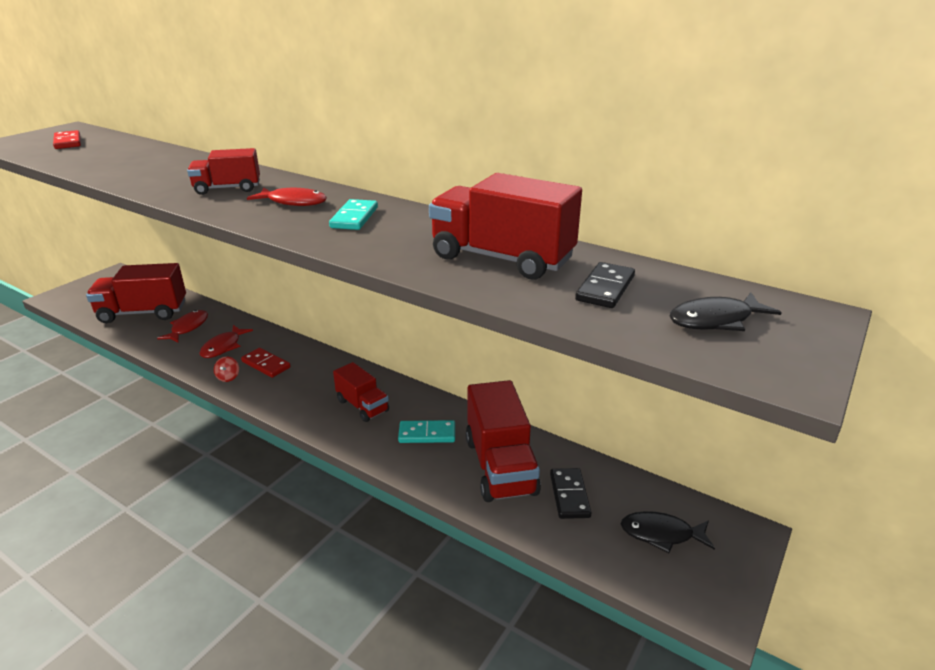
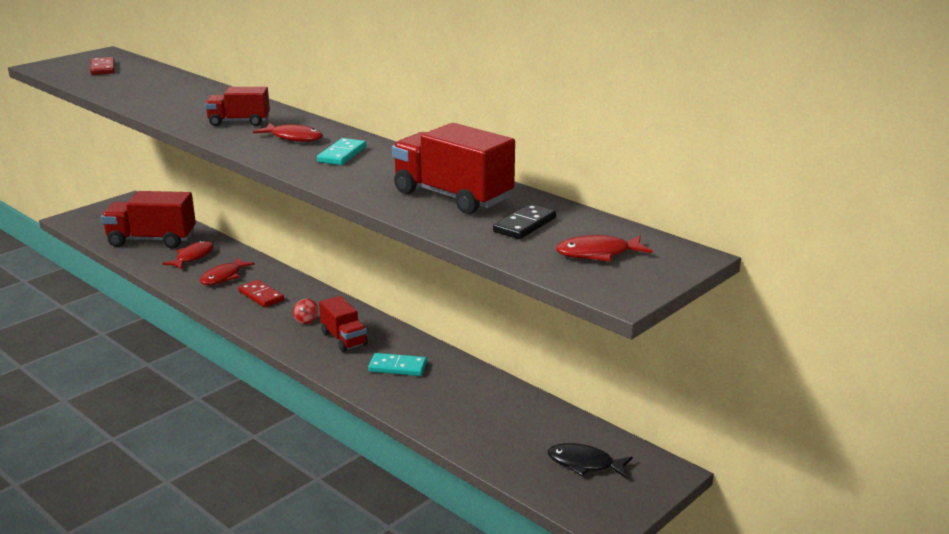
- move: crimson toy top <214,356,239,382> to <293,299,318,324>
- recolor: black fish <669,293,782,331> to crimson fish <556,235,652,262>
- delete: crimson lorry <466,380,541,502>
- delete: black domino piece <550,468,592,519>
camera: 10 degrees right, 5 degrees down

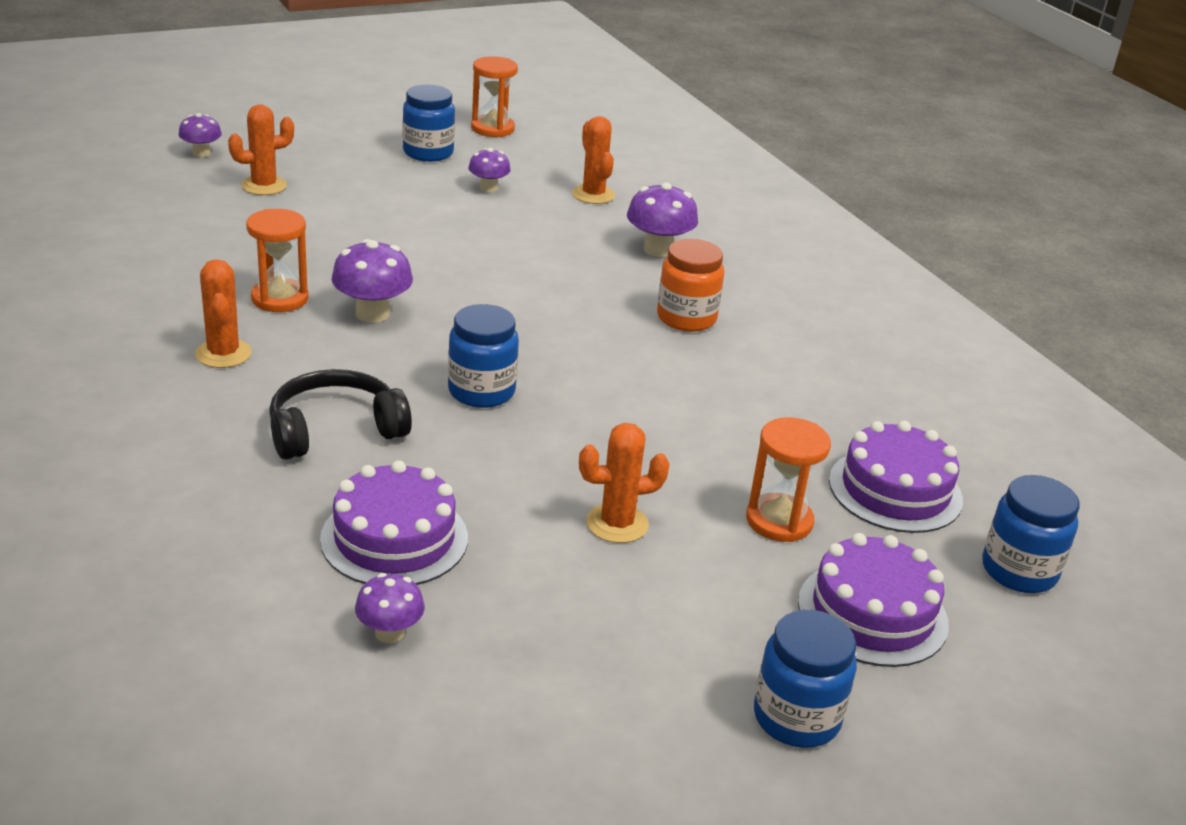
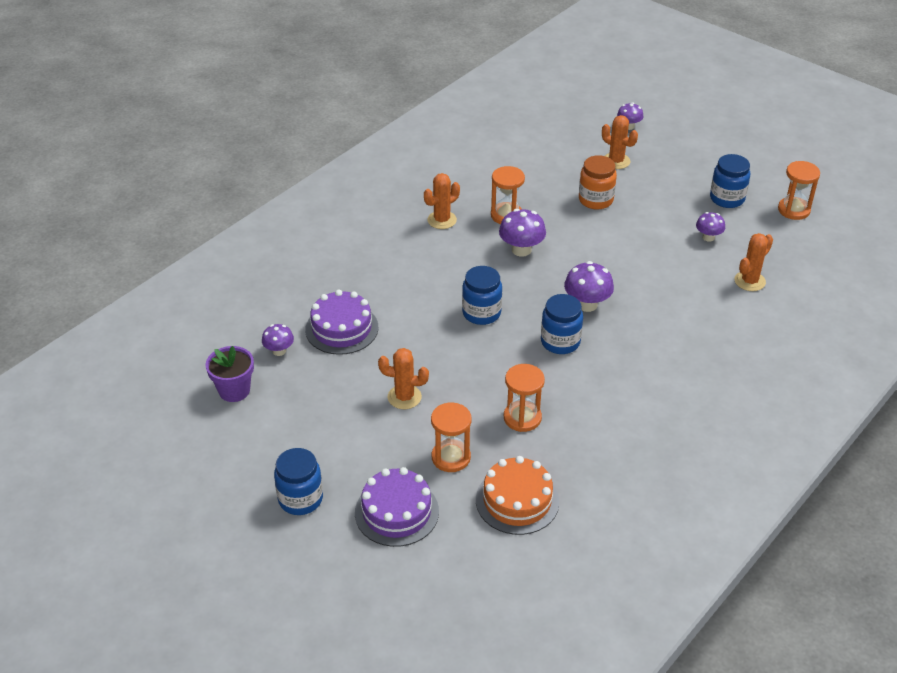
- insert: violet plant pot <206,346,254,402>
- rotate: orange prickly plant <579,423,670,543> = <378,348,429,409> 45 degrees counterclockwise
- recolor: violet layer cake <829,421,963,533> to orange layer cake <476,456,559,535>
- insert: orange hourglass <504,364,545,432>
- move: cobalt preserve jar <982,475,1080,593> to <541,294,583,354>
- move: violet toadstool <627,183,698,257> to <564,261,614,312>
- move: orange preserve jar <657,239,724,332> to <579,155,617,209>
- delete: black headset <269,369,412,460>
camera: 70 degrees right, 10 degrees up

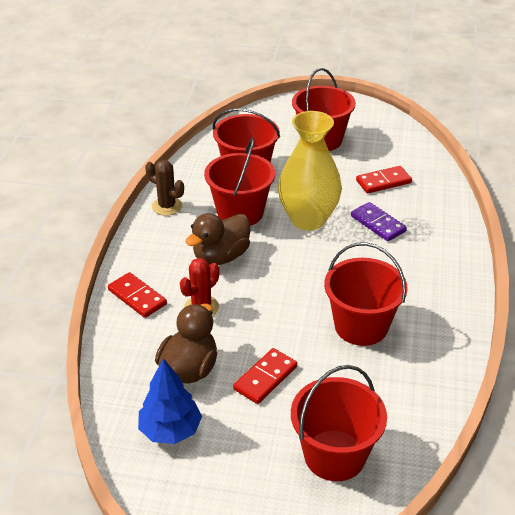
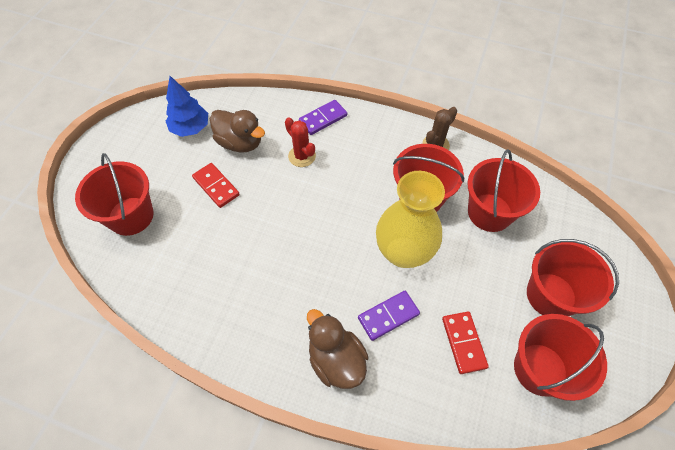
- recolor: crimson domino piece <108,272,167,318> to violet domino piece <299,100,347,135>
- move: brown toy duck <185,213,250,265> to <307,309,368,389>
- move: crimson sand bucket <324,242,408,346> to <514,314,607,401>
camera: 100 degrees right, 20 degrees up

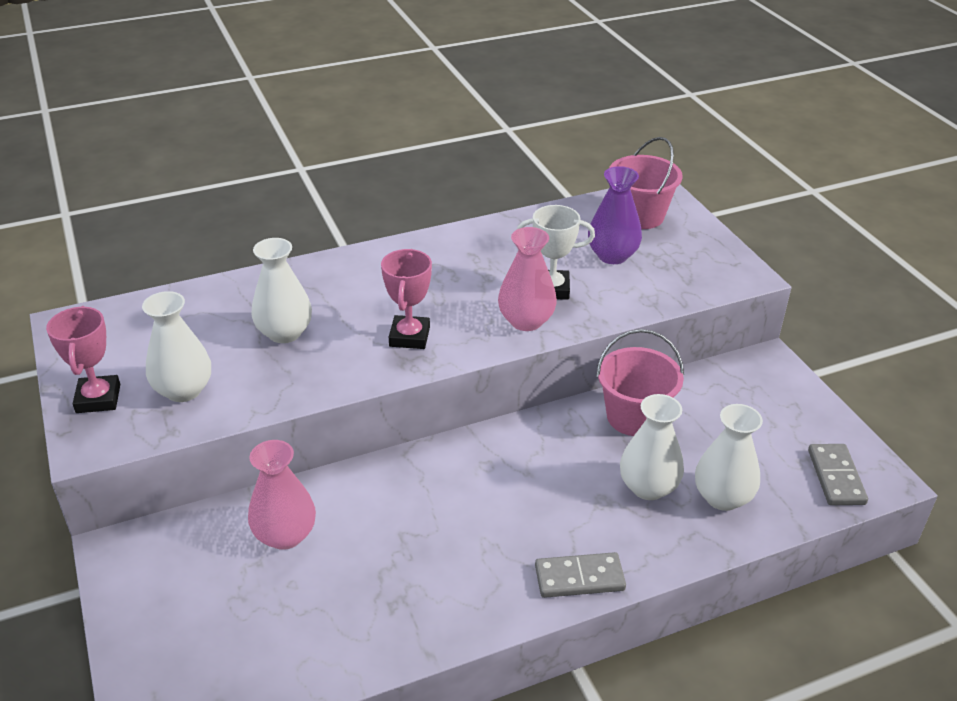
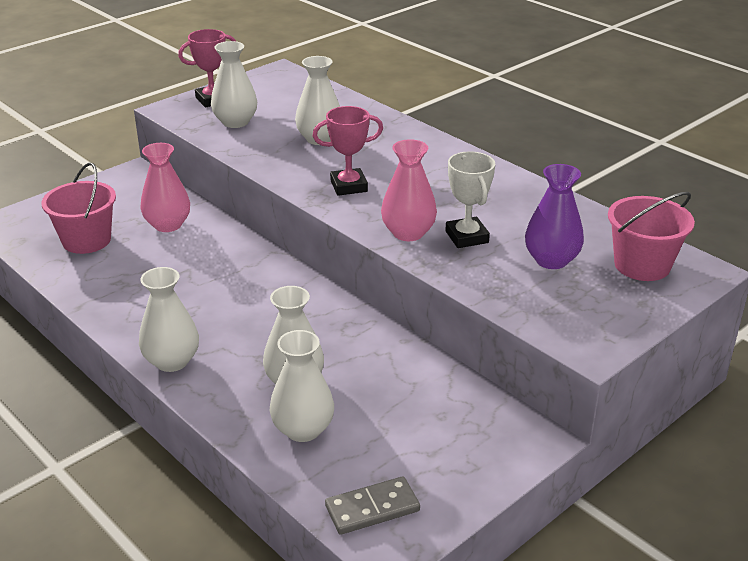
- move: pink sand bucket <596,329,684,436> to <41,162,116,254>
- replace: ash-grey domino piece <535,552,626,598> to white vase <139,267,199,372>
camera: 70 degrees right, 5 degrees down

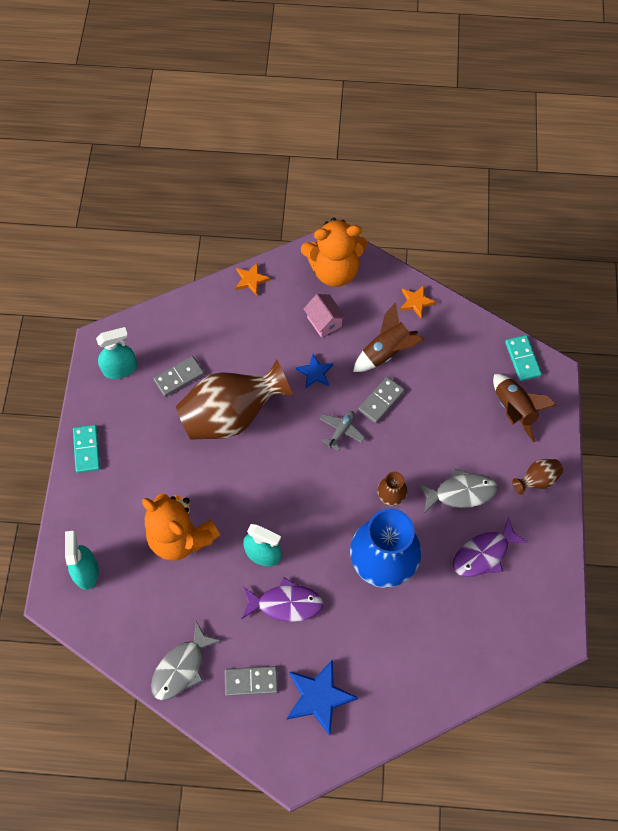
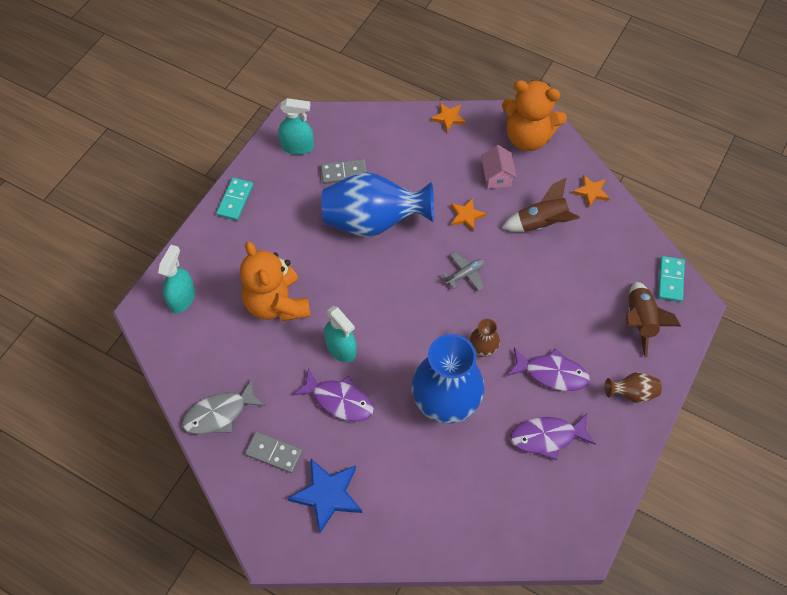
- recolor: brown vase <176,360,294,440> to cobalt vase <321,172,434,237>
- recolor: cobalt star shape <296,354,333,388> to orange star shape <451,199,487,231>
- recolor: ash-grey fish <418,468,498,512> to violet fish <507,348,590,391>
- delete: ash-grey domino piece <358,377,405,423>
camera: 25 degrees right, 5 degrees down

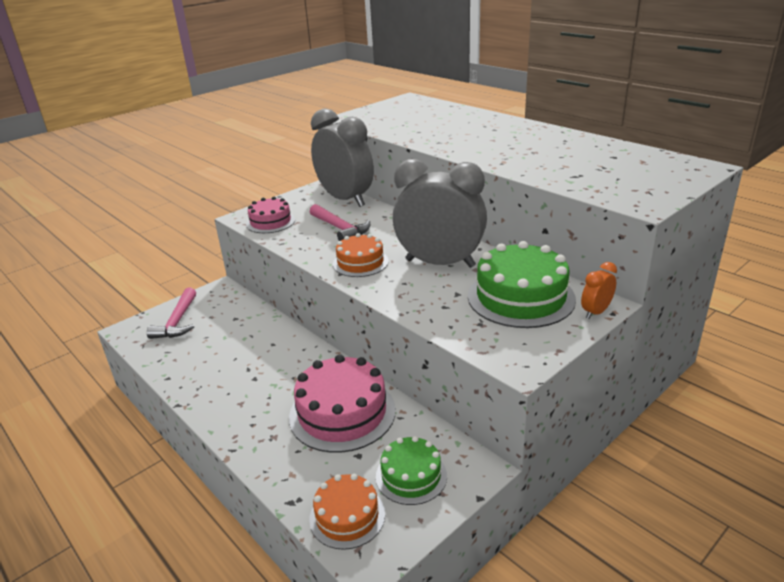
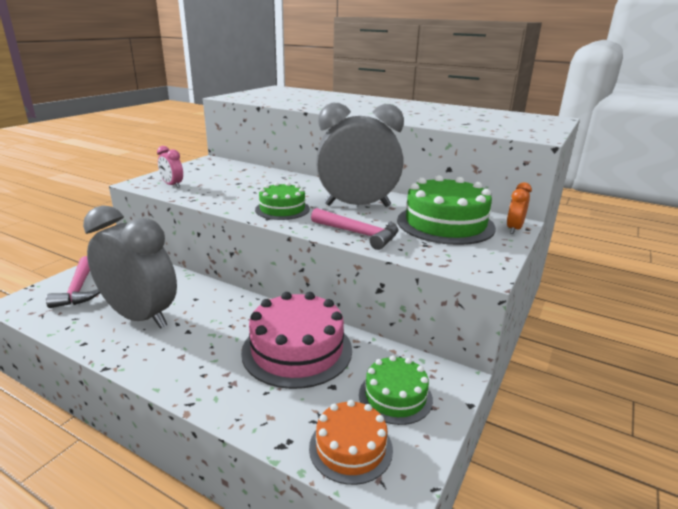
- move: ash-grey alarm clock <311,109,374,207> to <83,205,177,329>
- replace: pink layer cake <246,197,295,233> to pink alarm clock <157,146,183,188>
- recolor: orange layer cake <333,233,389,277> to green layer cake <255,182,310,220>
- move: pink claw hammer <310,204,370,241> to <311,208,399,250>
camera: 20 degrees left, 5 degrees down

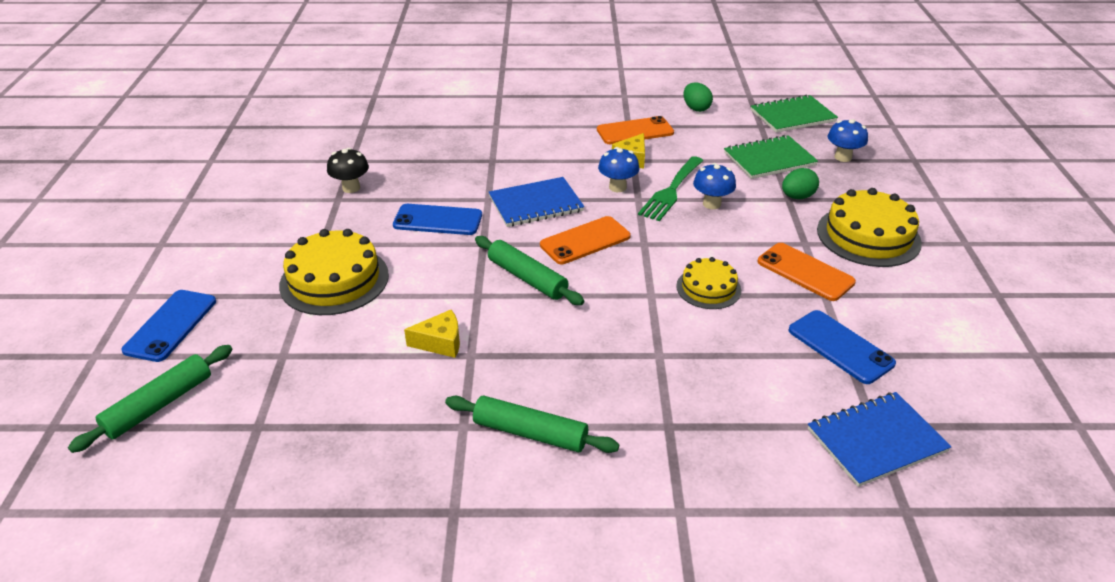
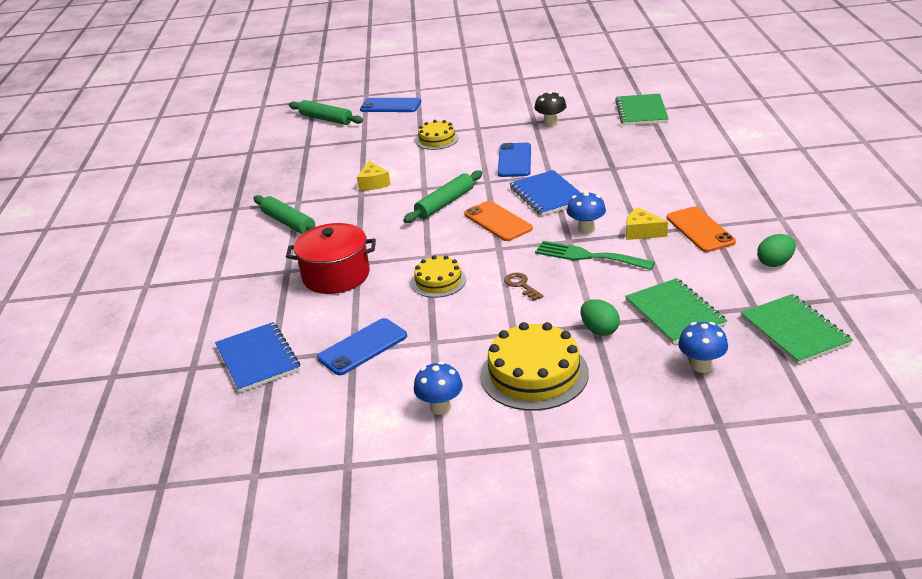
- rotate: green pastry roller <445,395,619,453> = <254,195,315,234> 60 degrees counterclockwise
- insert: crimson pot <286,223,376,294>
- move: cobalt toadstool <693,163,736,209> to <414,362,463,415>
- resize: golden layer cake <279,229,389,315> = <416,120,459,150> x0.59
- insert: brown key <504,273,543,301>
- insert: green notepad <615,94,669,126>
- delete: orange smartphone <757,243,856,301>
camera: 90 degrees right, 5 degrees down

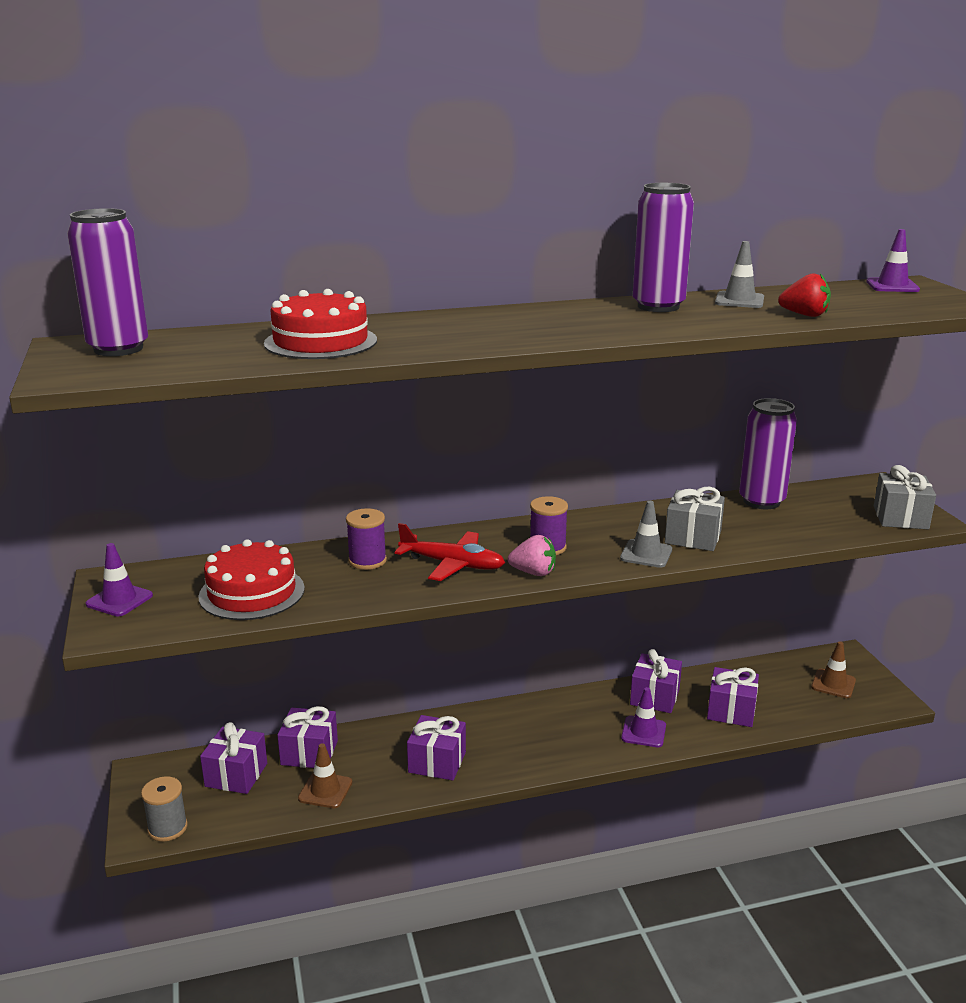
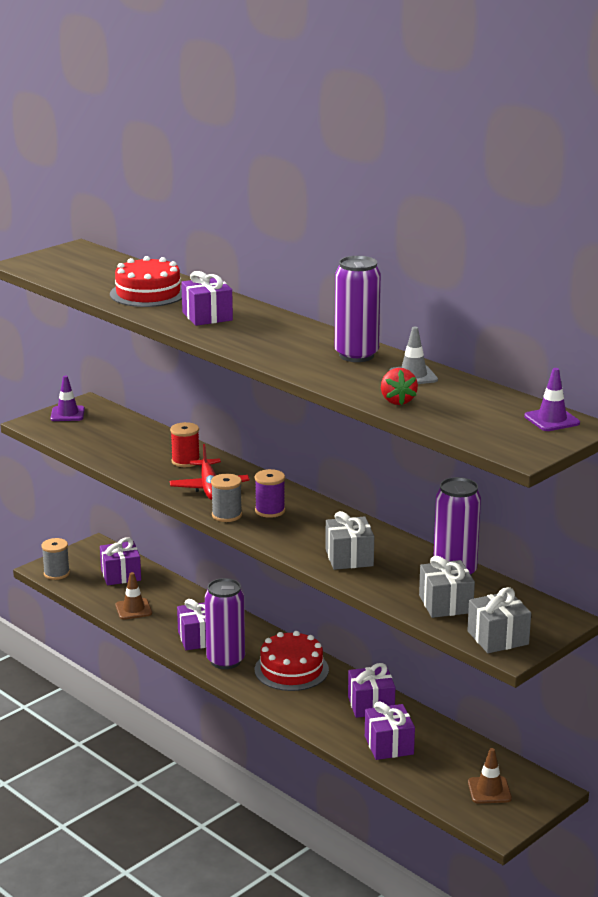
- recolor: violet bobbin <346,508,387,570> to crimson bobbin <170,422,200,467>
- move: violet gift <277,706,338,768> to <181,271,233,326>
- move: violet can <67,208,148,356> to <205,578,245,669>
- replace: pink strawberry <508,535,556,576> to ash-grey bobbin <211,474,242,522>
- move: crimson layer cake <198,539,305,620> to <255,631,329,691>
- insert: ash-grey gift <419,556,475,618>
- delete: ash-grey traffic cone <620,501,672,568>
- delete: violet traffic cone <621,687,666,747>
camera: 60 degrees right, 0 degrees up

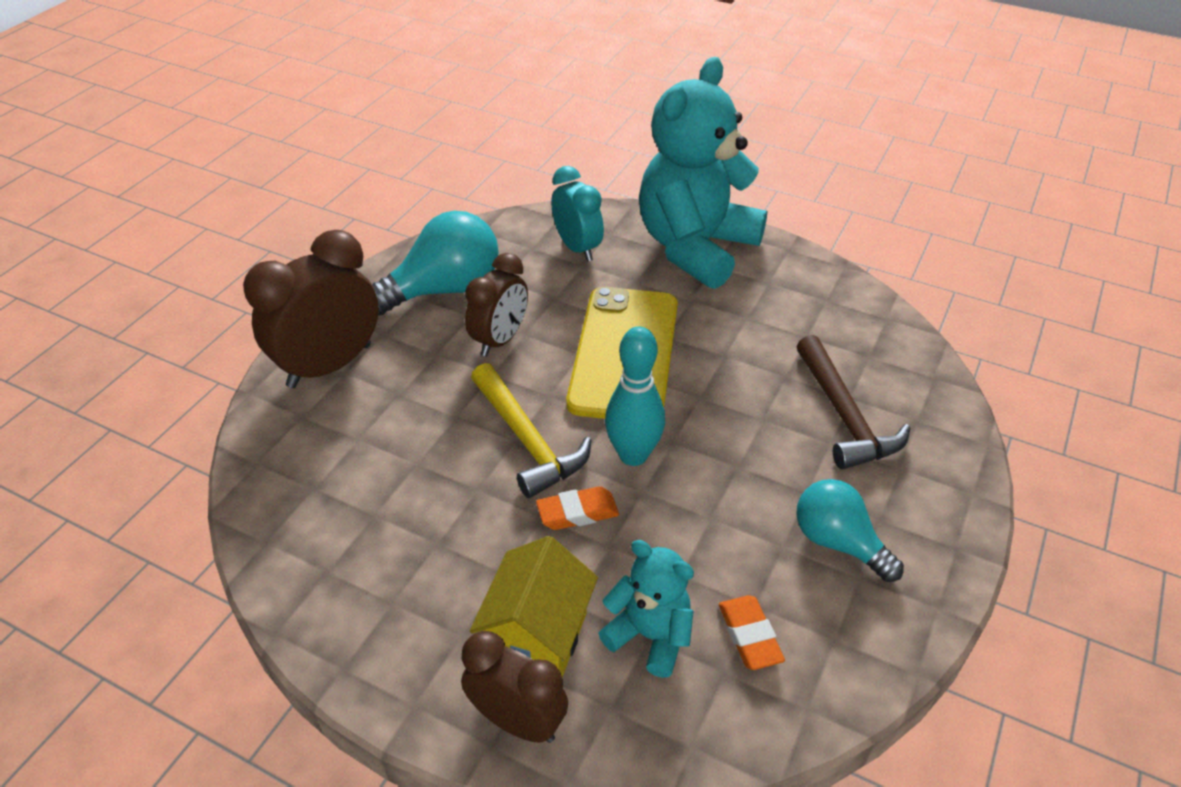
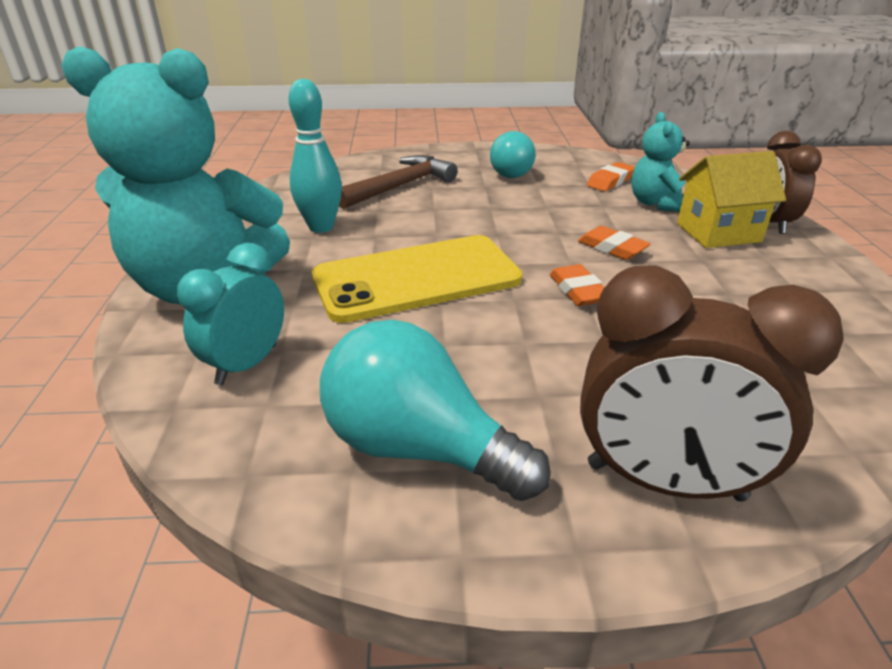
- move: teal skittle <605,327,665,466> to <289,79,342,233>
- replace: golden claw hammer <471,363,591,498> to orange eraser <550,264,604,306>
- delete: brown alarm clock <465,253,528,357>
camera: 120 degrees left, 10 degrees down

